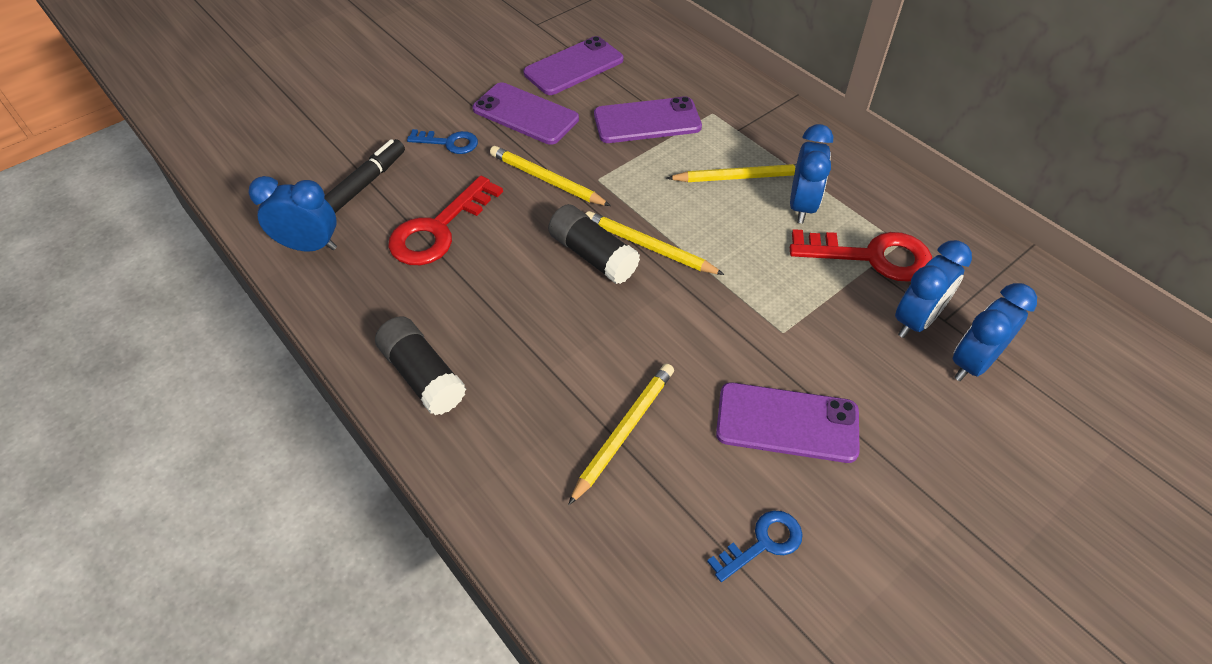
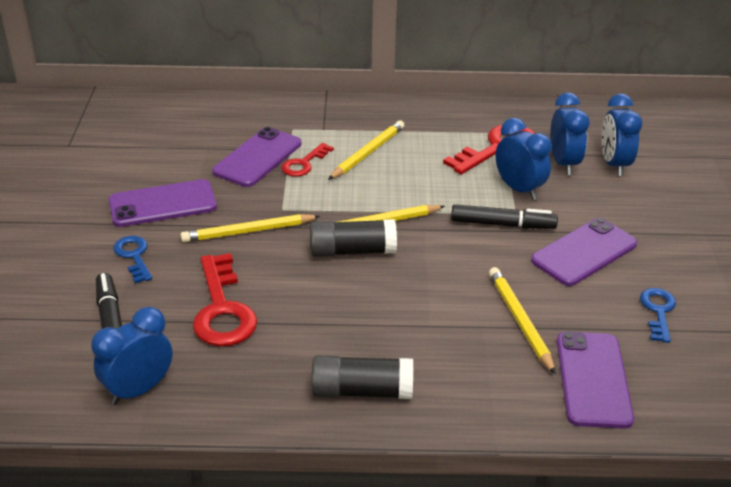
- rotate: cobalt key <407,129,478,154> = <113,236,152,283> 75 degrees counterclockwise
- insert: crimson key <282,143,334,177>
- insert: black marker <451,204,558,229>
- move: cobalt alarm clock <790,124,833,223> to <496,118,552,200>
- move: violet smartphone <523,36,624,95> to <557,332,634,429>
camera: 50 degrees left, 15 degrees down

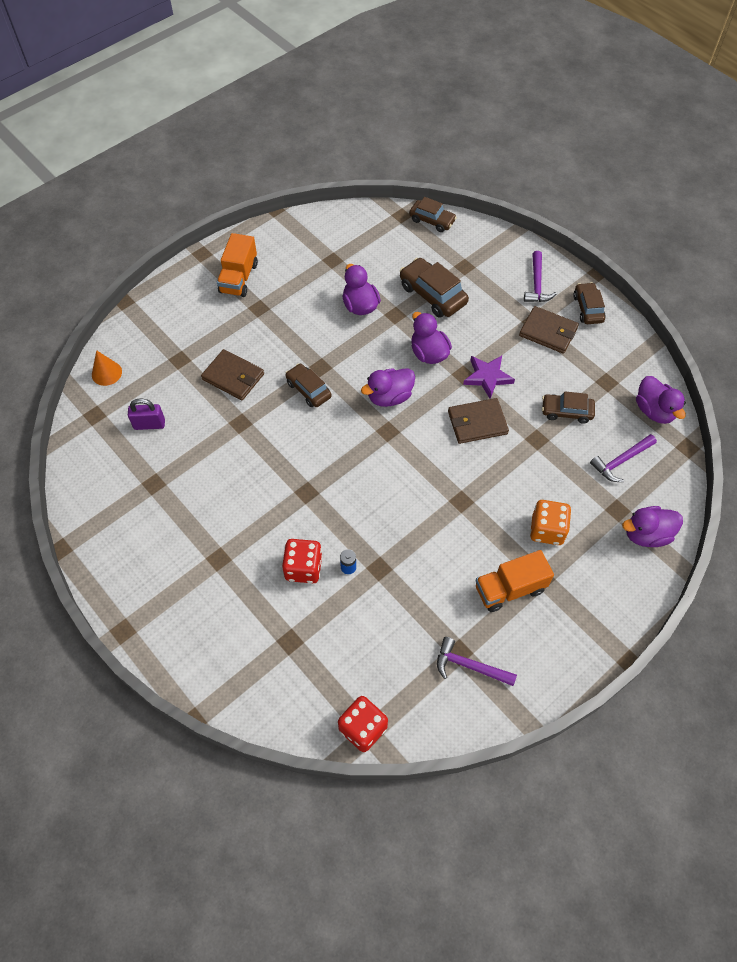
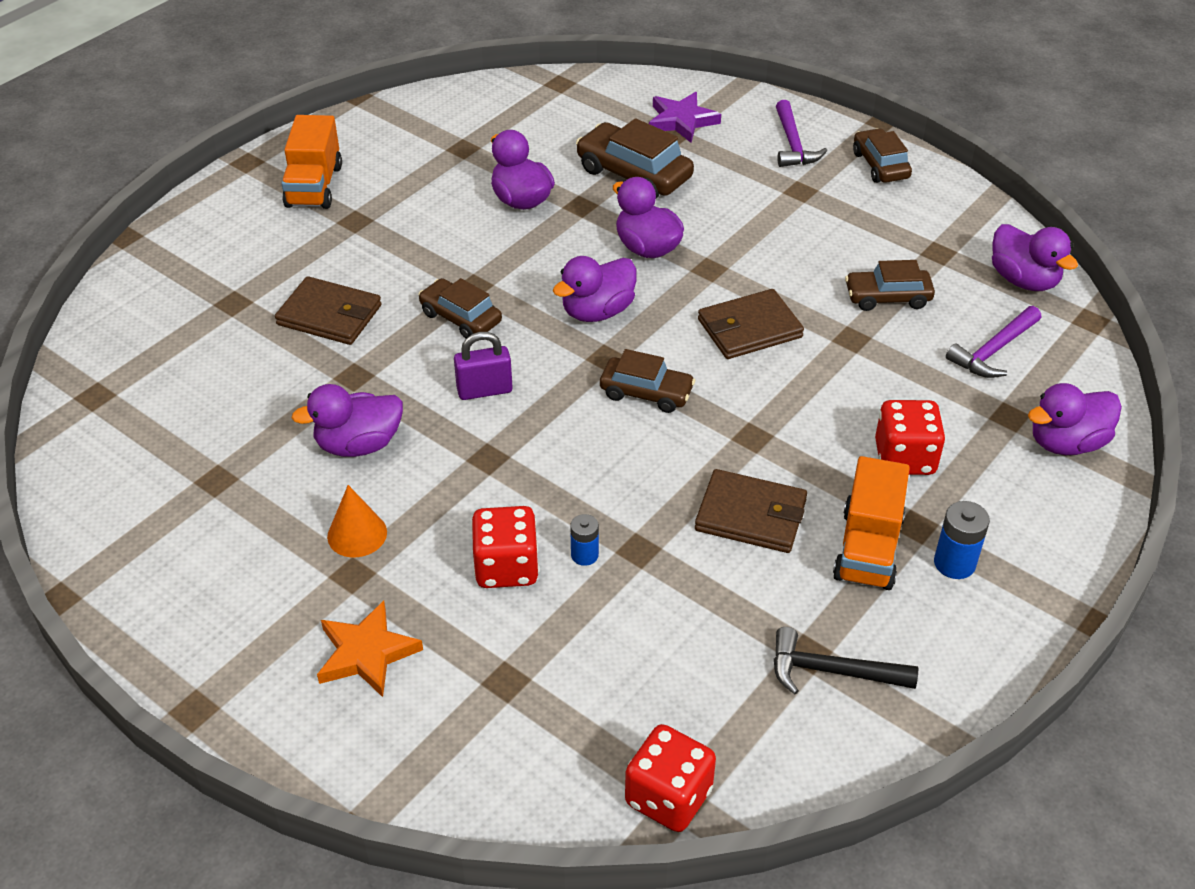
- insert: violet toy duck <292,384,403,457>
- insert: orange star shape <317,601,423,697>
- move: orange cone <92,350,122,386> to <327,485,387,557>
- move: violet padlock <128,398,165,430> to <454,332,512,400>
- move: brown car <409,197,457,232> to <600,349,695,413>
- move: violet star shape <463,356,515,399> to <649,92,721,143>
- move: brown card wallet <519,306,579,354> to <695,469,807,553>
- recolor: violet claw hammer <437,637,517,686> to black claw hammer <774,627,918,694>
- rotate: orange lorry <476,550,554,612> = <833,456,910,590> 45 degrees counterclockwise
- recolor: orange dice <530,500,571,545> to crimson dice <875,400,945,475>
- insert: cobalt battery <934,501,990,579>
camera: 10 degrees left, 15 degrees down

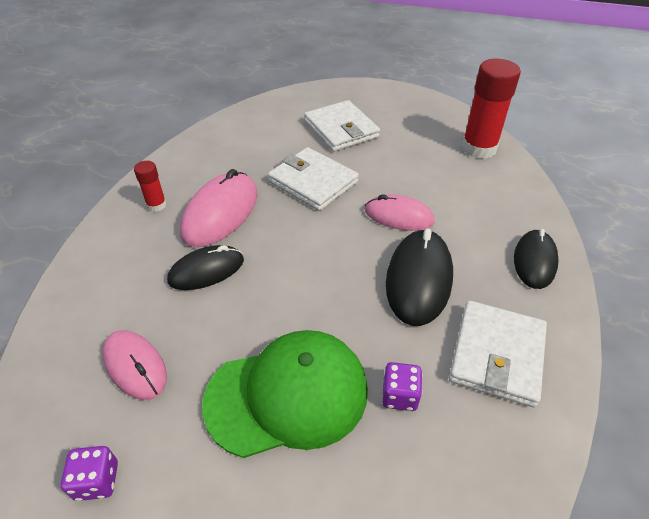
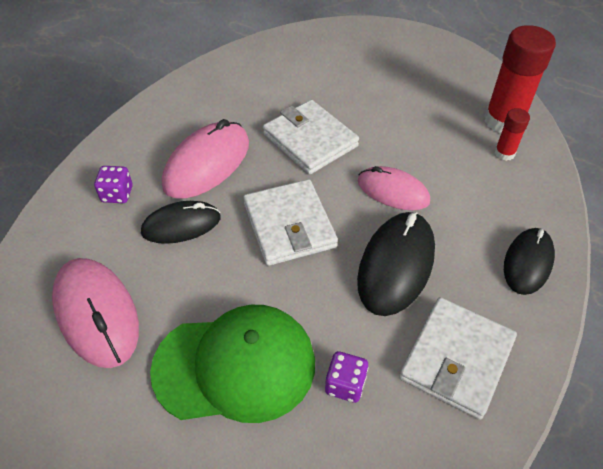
- resize: pink computer mouse <102,330,167,400> = <52,258,139,368> x1.51
- move: violet dice <61,446,118,501> to <94,166,133,203>
- move: white card wallet <304,100,380,152> to <243,179,338,266>
- move: crimson glue stick <134,161,167,212> to <495,108,530,161>
camera: 10 degrees right, 5 degrees up

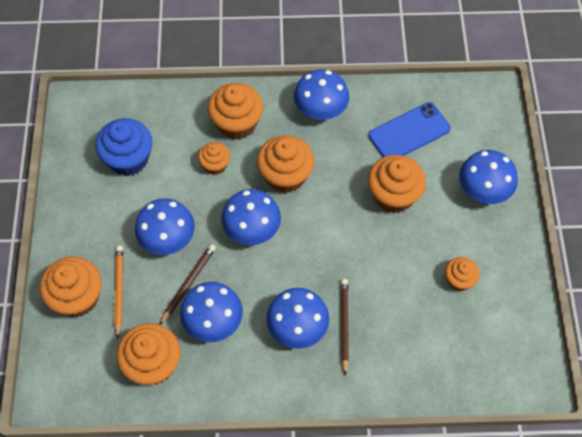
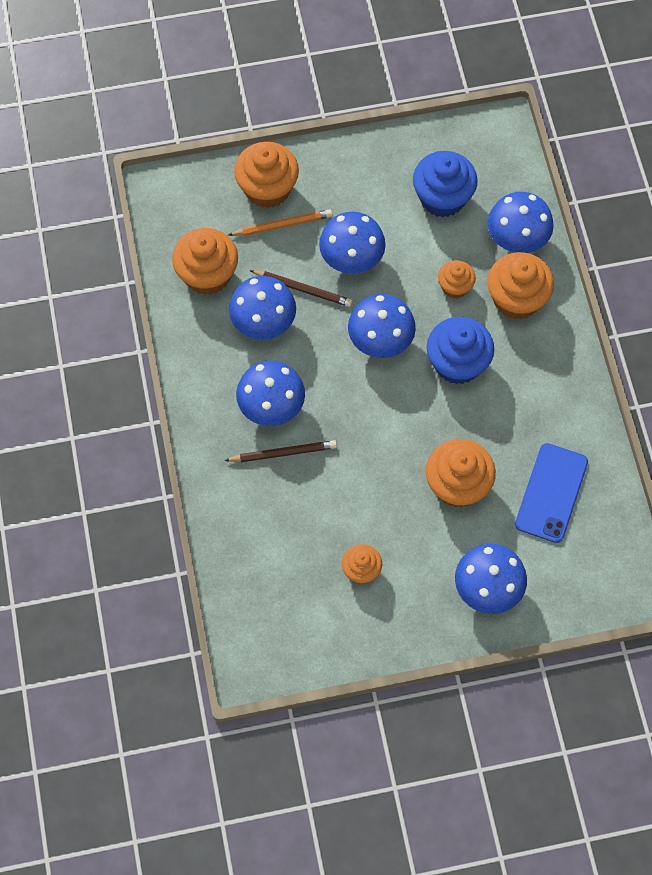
- recolor: orange cupcake <257,135,314,193> to cobalt cupcake <427,317,494,384>
- move: cobalt toadstool <294,69,349,120> to <488,192,554,253>
- rotate: cobalt smartphone <368,102,451,157> = <515,443,588,543> 60 degrees clockwise
camera: 80 degrees right, 5 degrees up

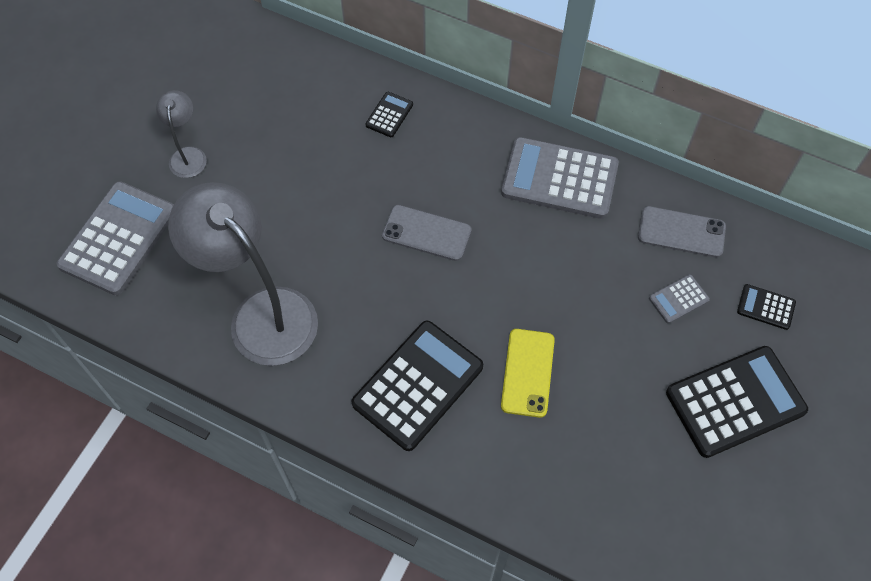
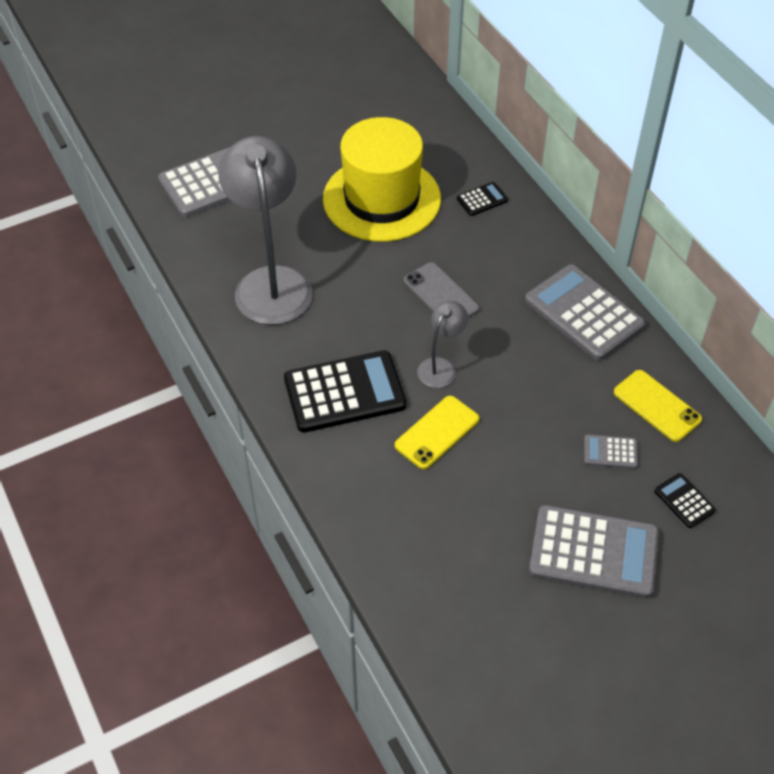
- insert: golden top hat <323,117,441,242>
- move: ash-grey reading lamp <156,90,207,178> to <417,301,468,388>
- recolor: black adding machine <666,346,808,458> to ash-grey adding machine <529,505,659,598>
- recolor: ash-grey smartphone <638,206,726,258> to golden smartphone <614,370,702,442>
camera: 35 degrees right, 10 degrees down

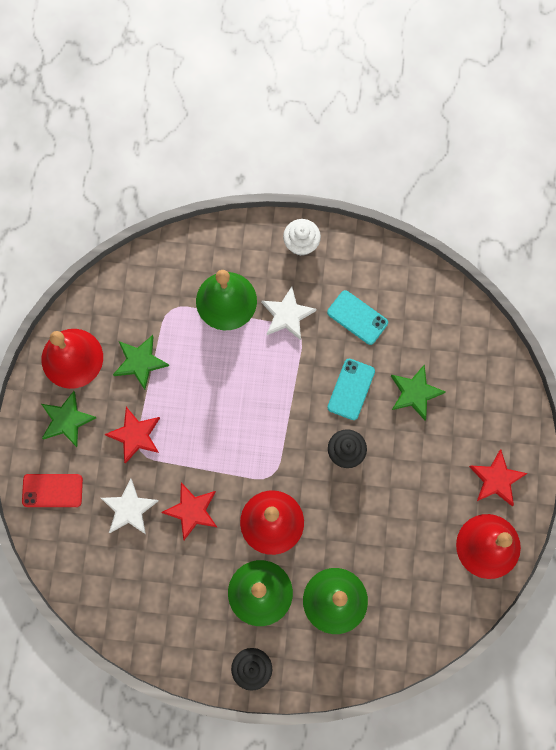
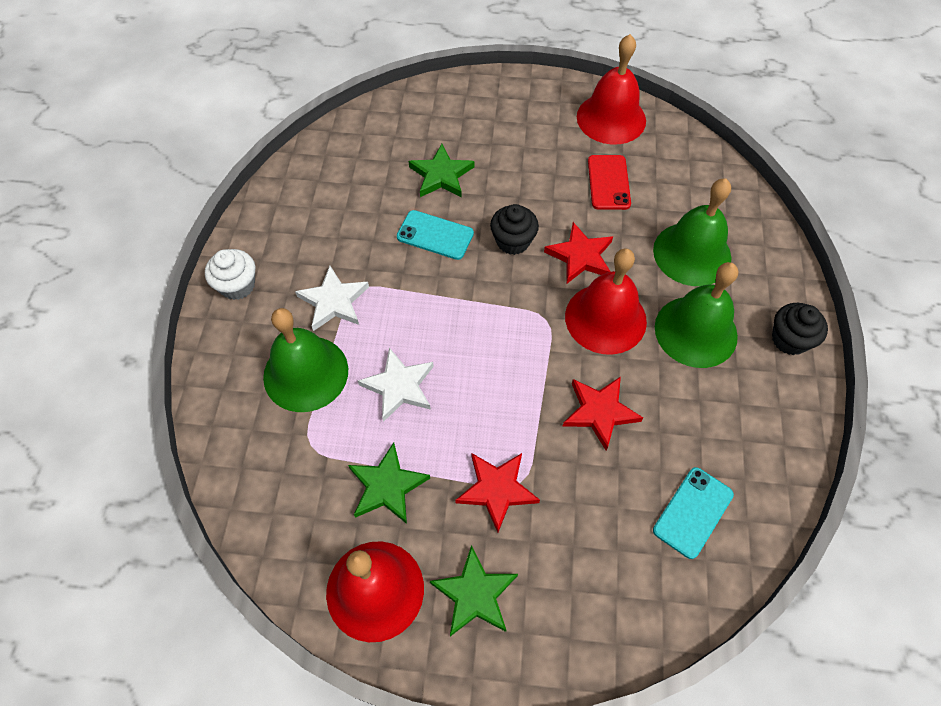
- move: white star shape <101,478,159,534> to <358,348,434,422>
- move: crimson star shape <469,449,528,506> to <544,222,613,284>
- move: crimson smartphone <22,474,83,507> to <588,155,631,210>
- move: teal smartphone <327,290,388,345> to <653,467,734,559>
camera: 90 degrees left, 15 degrees down

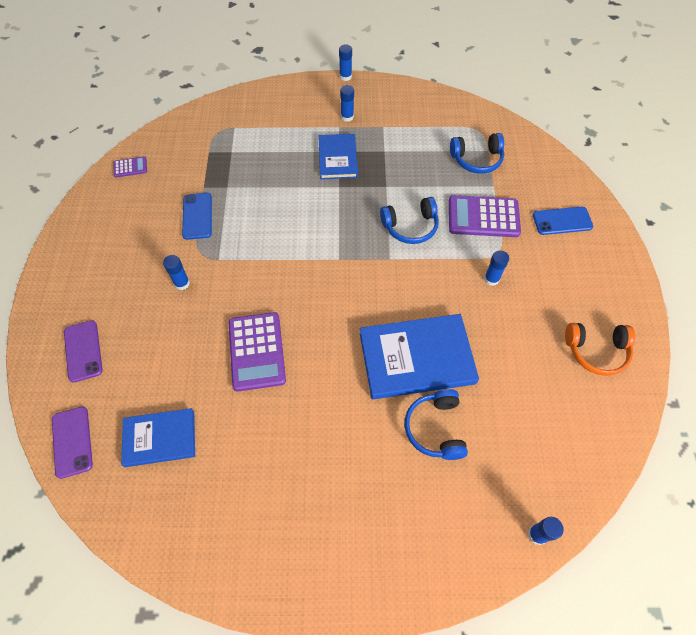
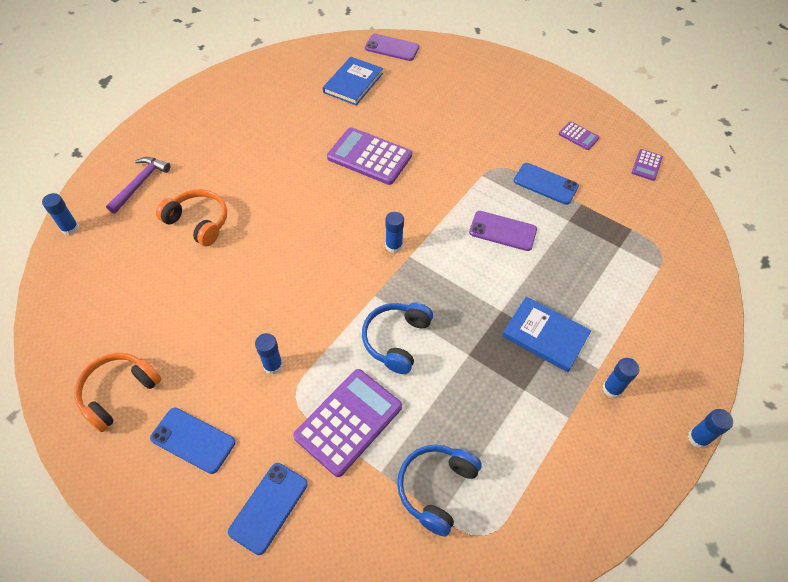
- insert: violet claw hammer <106,157,170,214>
- insert: cobalt smartphone <150,407,235,474>
- recolor: cobalt headset <405,389,468,460> to orange headset <156,189,227,246>
- move: cobalt glue stick <163,255,190,290> to <385,211,404,253>
- move: violet smartphone <64,320,103,383> to <469,211,537,251>
- insert: violet adding machine <559,122,600,150>
- delete: cobalt hardcover <360,314,479,399>
camera: 125 degrees right, 5 degrees down

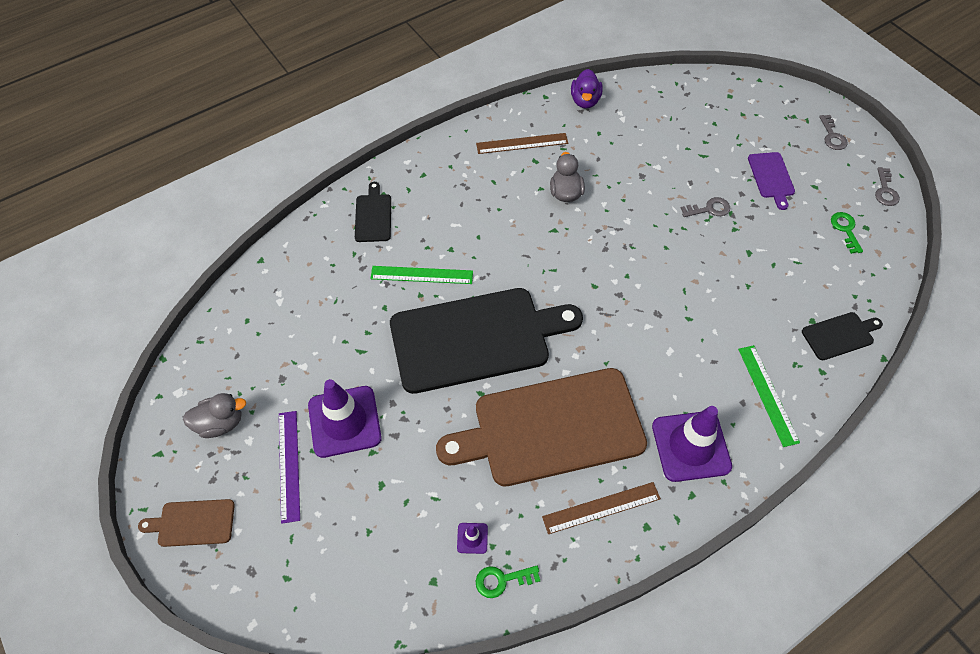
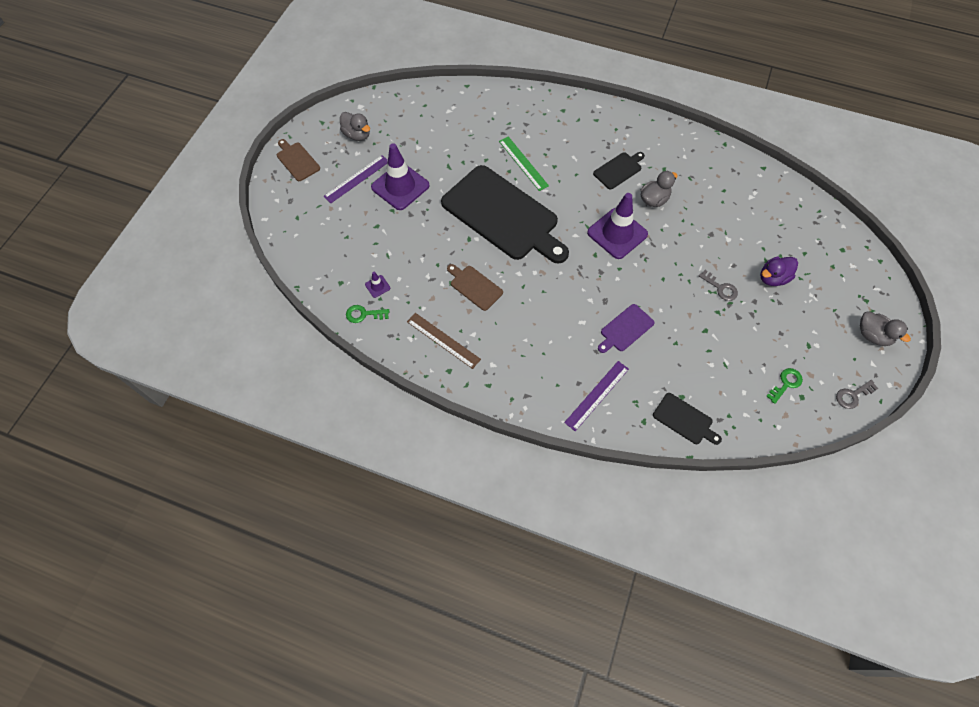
- rotate: green key <476,566,540,598> = <346,305,389,323> 45 degrees counterclockwise
- resize: brown bread board <436,368,647,486> = <447,264,503,311> x0.43
- recolor: green straightedge <738,345,800,447> to violet straightedge <564,361,629,431>
- move: violet traffic cone <652,406,732,482> to <587,193,648,259>
- move: black bread board <355,182,391,242> to <593,152,645,190>
- move: violet bread board <748,152,795,210> to <598,304,655,353>
- move: violet toy duck <571,69,603,109> to <760,257,798,286>
- replace: ash-grey key <819,115,848,150> to ash-grey toy duck <860,311,911,346>
- delete: brown straightedge <476,133,568,154>
camera: 55 degrees right, 5 degrees up

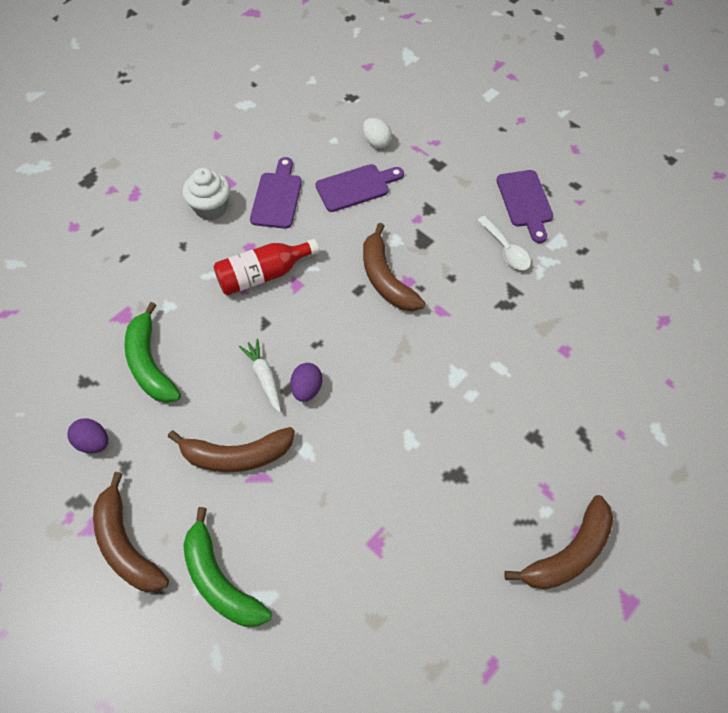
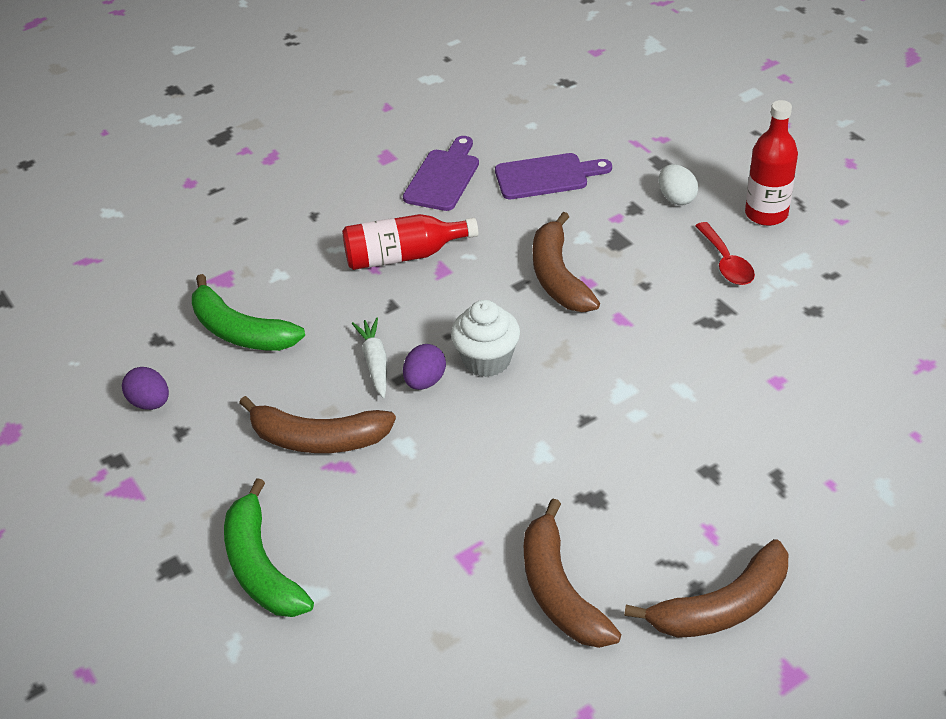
- rotate: green banana <124,302,181,403> = <192,274,305,351> 45 degrees counterclockwise
- move: white cupcake <183,168,230,220> to <451,300,520,377>
- move: brown banana <93,472,169,592> to <524,499,621,648>
- move: white egg shape <363,118,392,148> to <659,164,698,205>
- recolor: white tablespoon <477,216,531,270> to crimson tablespoon <695,222,755,285>
- replace: violet bread board <497,170,553,243> to crimson drink bottle <745,100,798,226>
camera: 15 degrees right, 15 degrees down

